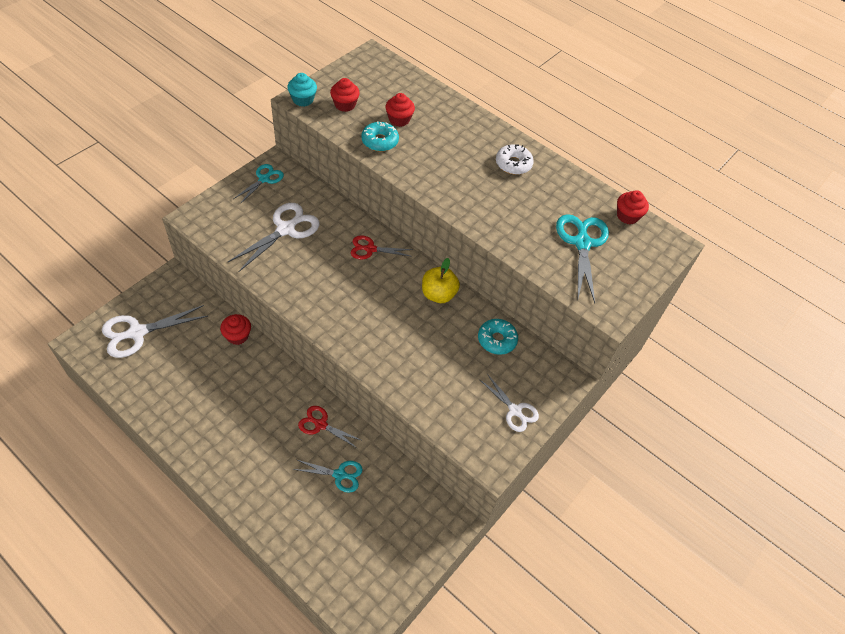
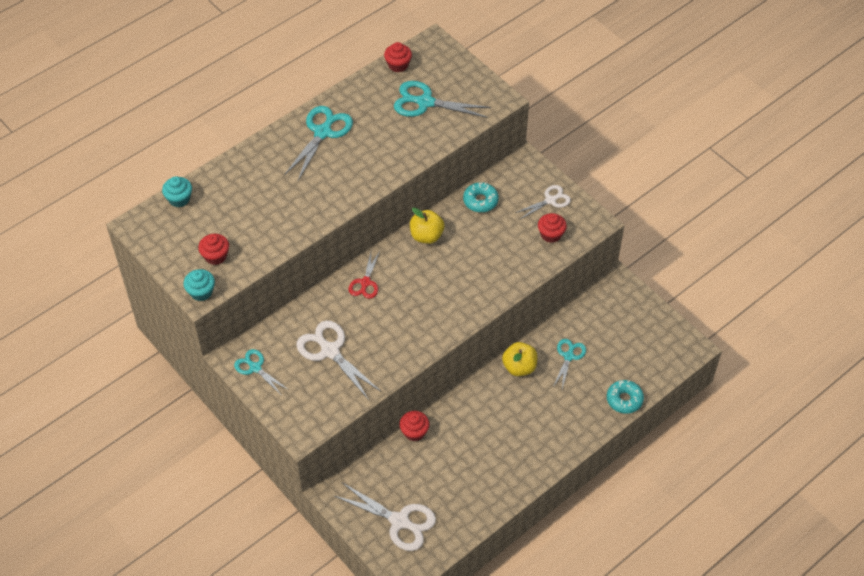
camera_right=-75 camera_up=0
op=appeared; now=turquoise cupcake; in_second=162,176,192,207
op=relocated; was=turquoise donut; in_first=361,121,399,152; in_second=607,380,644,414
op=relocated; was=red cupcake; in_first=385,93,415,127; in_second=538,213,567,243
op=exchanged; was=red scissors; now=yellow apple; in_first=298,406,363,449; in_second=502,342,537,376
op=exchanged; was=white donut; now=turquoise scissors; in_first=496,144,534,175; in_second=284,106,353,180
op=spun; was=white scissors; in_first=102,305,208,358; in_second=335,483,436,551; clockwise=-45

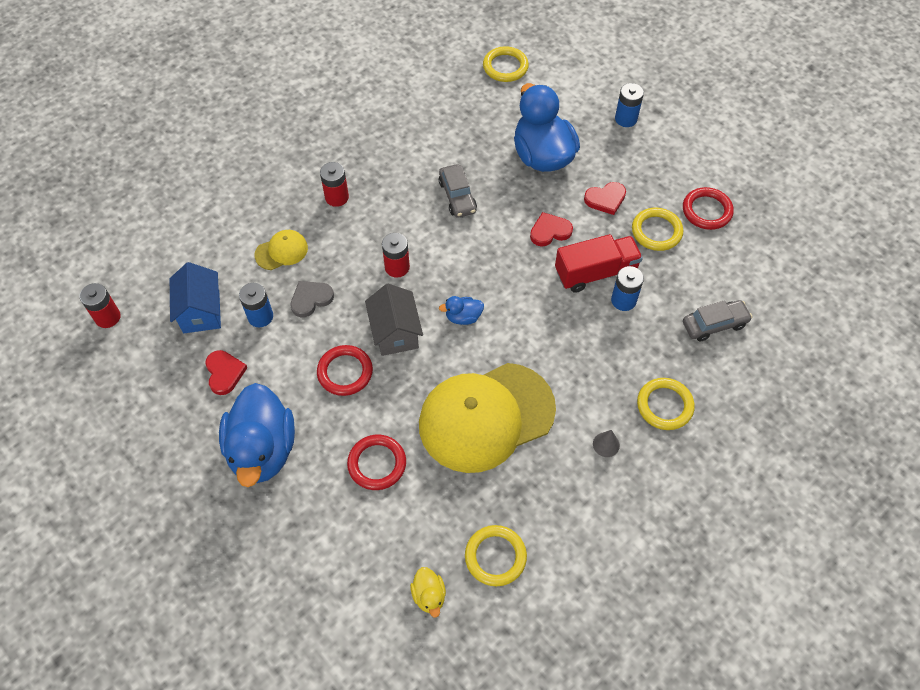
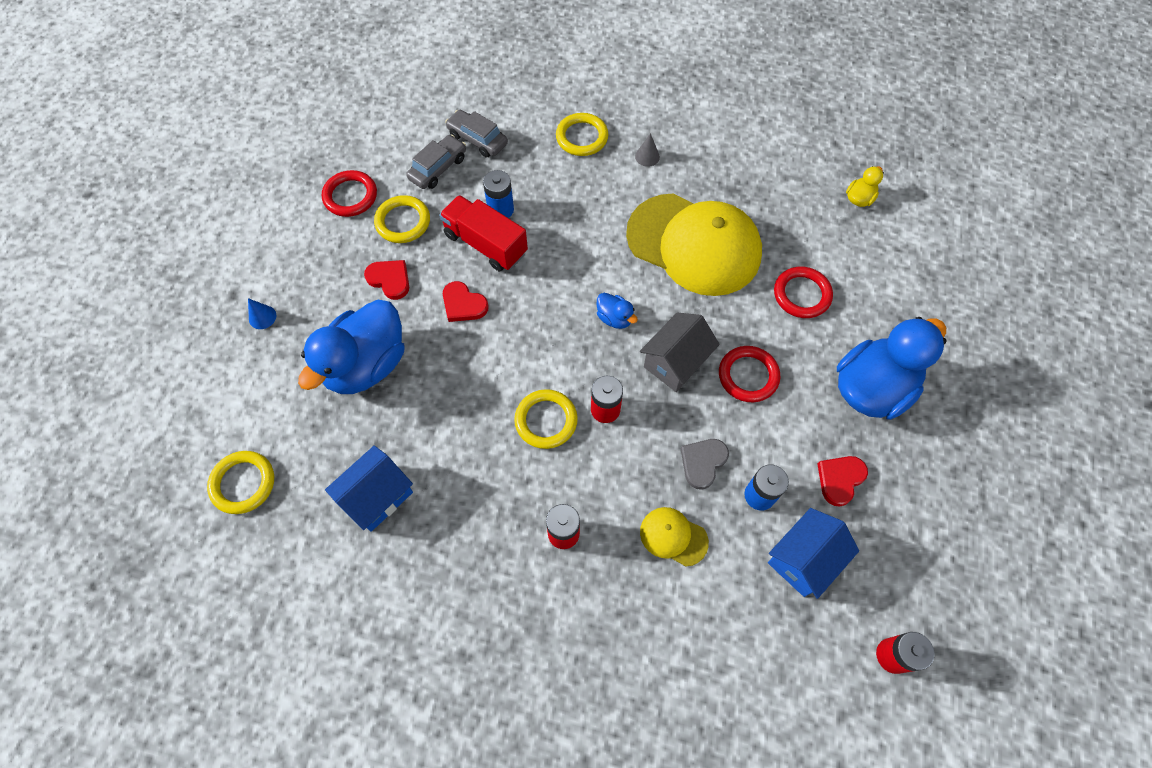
camera_right=-125 camera_up=5
op=appeared; now=blue house; in_second=325,445,413,532
op=relocated; was=grey car; in_first=439,164,477,218; in_second=406,135,466,189
op=relocated; was=yellow ring; in_first=465,525,527,586; in_second=514,389,578,449
op=exchanged; was=blue battery; now=blue cone; in_first=615,83,644,127; in_second=248,298,276,329
op=spun; was=grey heart; in_first=290,281,334,317; in_second=681,439,729,489; clockwise=105

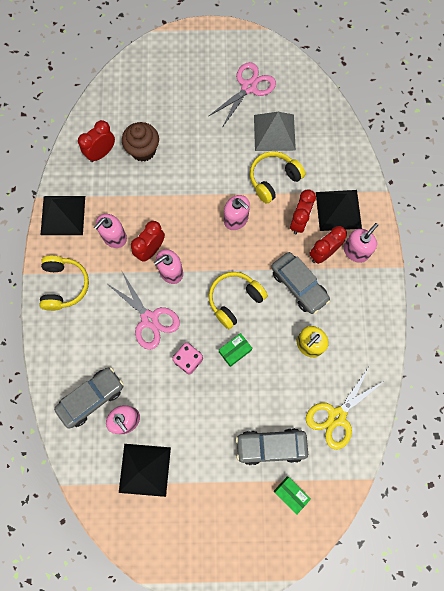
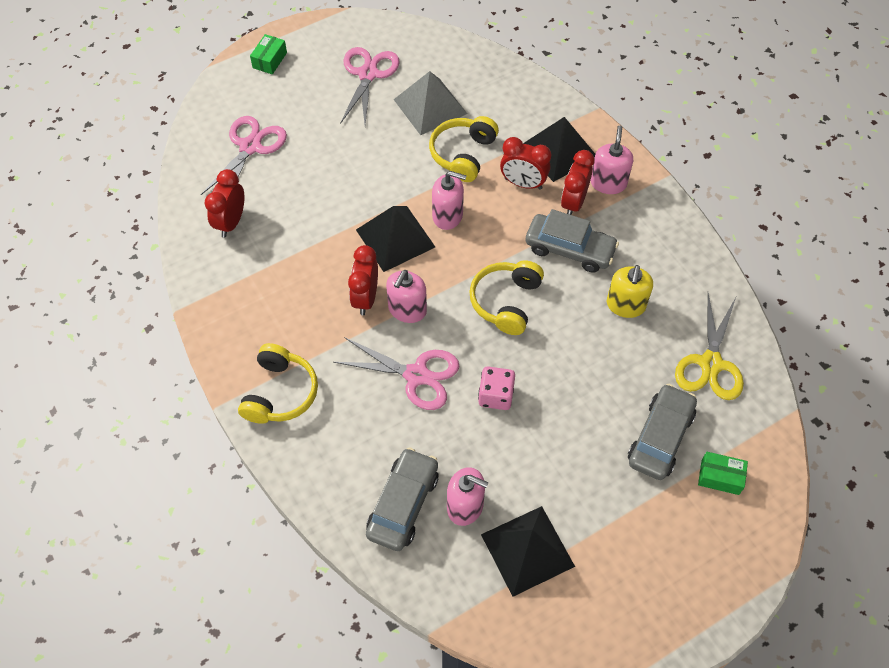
camera_right=-30 camera_up=-15
op=missing; was=pink soap dispenser; in_first=94,214,127,248
op=missing; was=brown cupcake; in_first=122,122,159,162
op=appeared; now=pink scissors; in_second=201,116,287,195
op=relocated; was=black pyramid; in_first=41,196,85,235; in_second=356,206,435,272
op=relocated; was=green box; in_first=219,333,252,367; in_second=250,34,287,74
op=spun; was=yellow headphones; in_first=39,255,89,311; in_second=238,343,318,424; clockwise=45
op=spun; was=grey car; in_first=236,428,308,465; in_second=628,384,697,480; clockwise=150
op=spun; was=red clock; in_first=290,190,316,234; in_second=500,137,551,190; clockwise=120

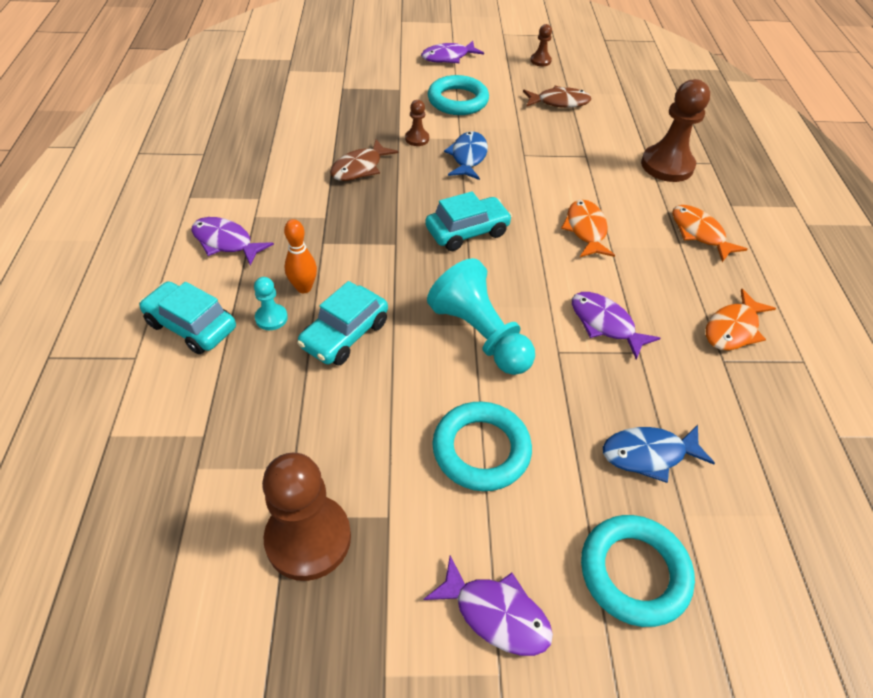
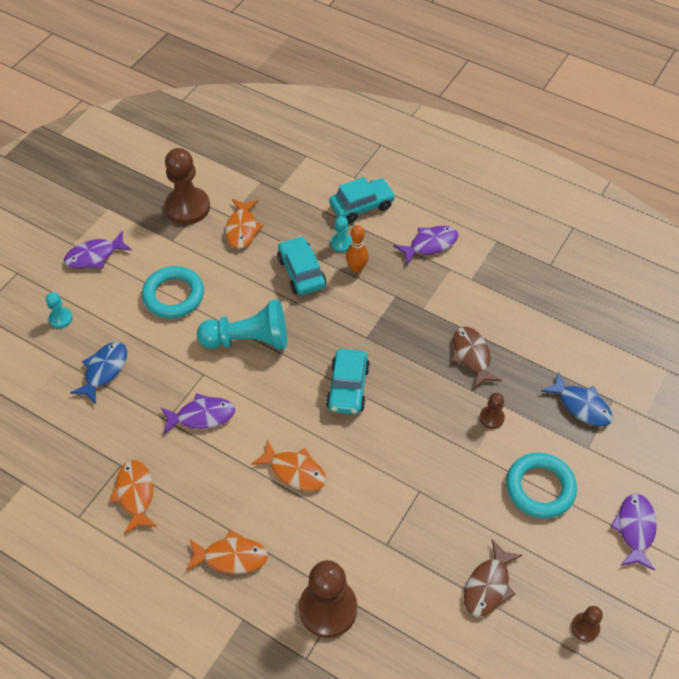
camera_right=125 camera_up=5
op=appeared; now=orange fish; in_second=225,199,264,249
op=relocated; was=blue fish; in_first=444,131,488,180; in_second=541,372,613,427
op=exchanged; was=turquoise ring; now=turquoise pawn; in_first=581,515,695,627; in_second=46,292,73,328

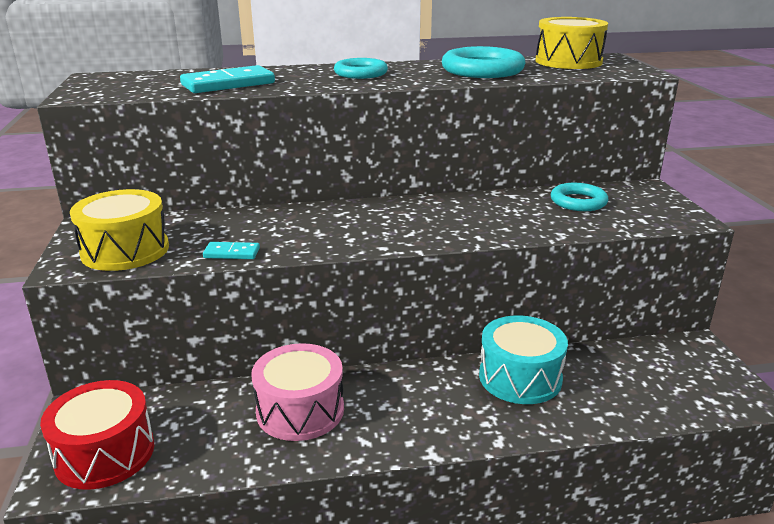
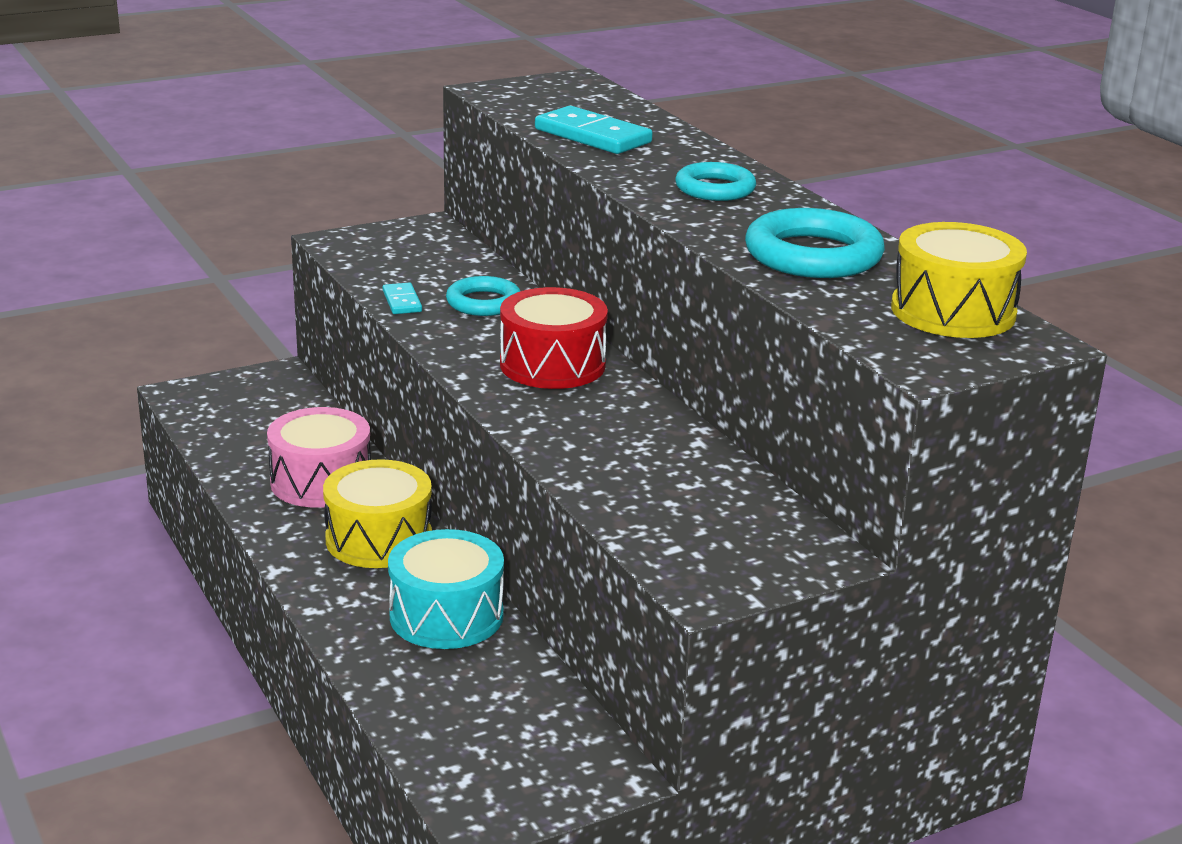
camera_right=70 camera_up=0
op=relocated; was=red drum; in_first=40,380,154,490; in_second=500,287,608,389
op=relocated; was=yellow drum; in_first=70,189,169,271; in_second=323,459,432,568
op=relocated; was=turquoise ring; in_first=551,183,608,211; in_second=446,276,520,316

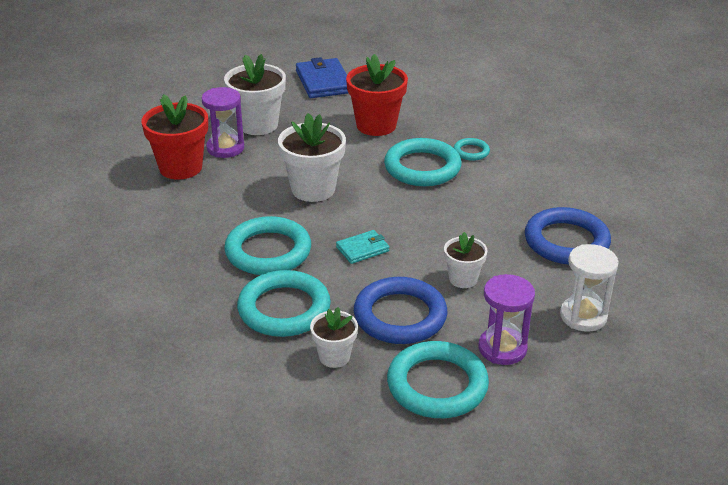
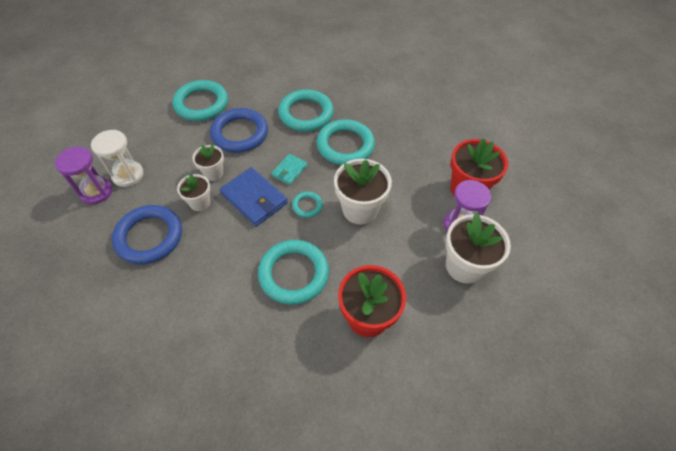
camera_right=150 camera_up=20
op=relocated; was=blue wallet; in_first=296,57,348,98; in_second=220,167,288,226
op=relocated; was=white flower pot; in_first=310,307,358,368; in_second=177,174,210,211
op=relocated; was=turquoise ring; in_first=453,138,490,161; in_second=292,192,323,218
op=relocated; was=purple hourglass; in_first=478,274,535,365; in_second=55,146,113,204

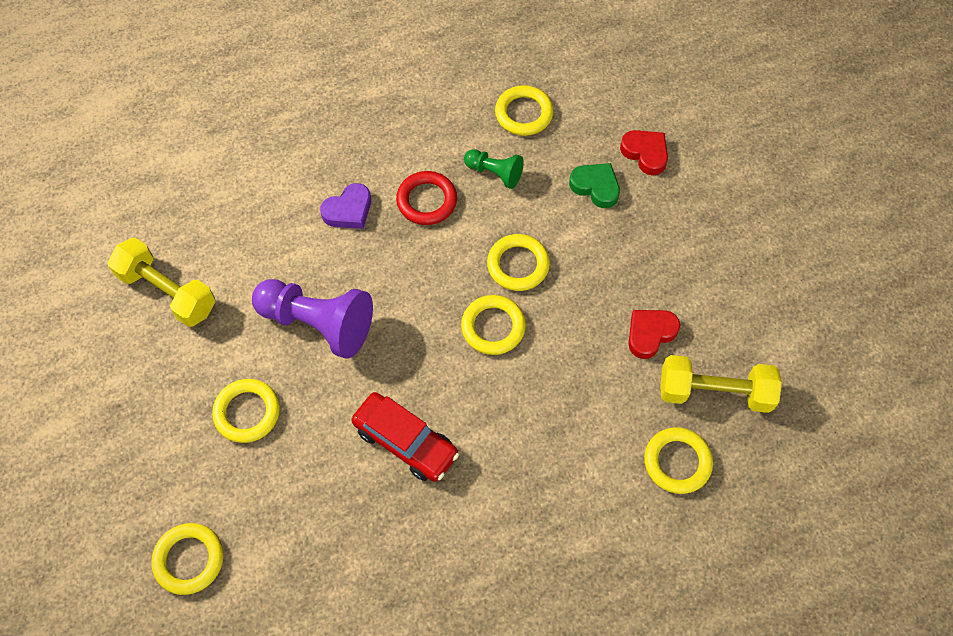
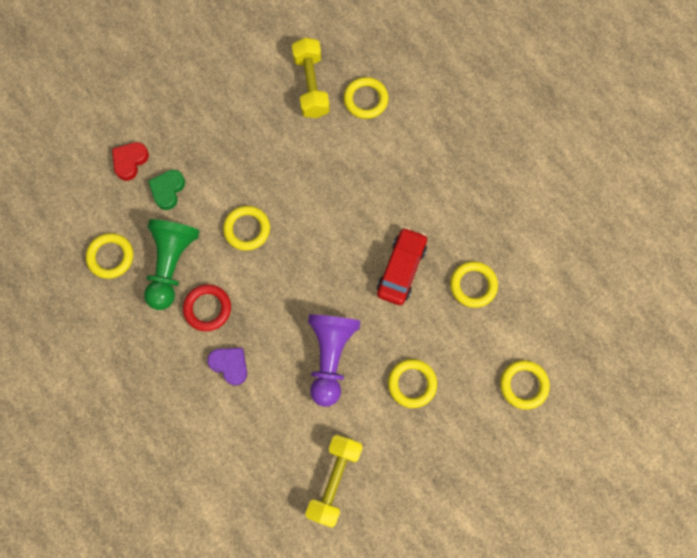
camera_right=-105 camera_up=10
op=missing; was=red heart; in_first=629,310,680,359
op=relocated; was=yellow ring; in_first=461,295,526,355; in_second=450,261,498,308
op=size; was=green pawn; in_first=464,149,524,189; in_second=144,219,200,310; ratio=1.88

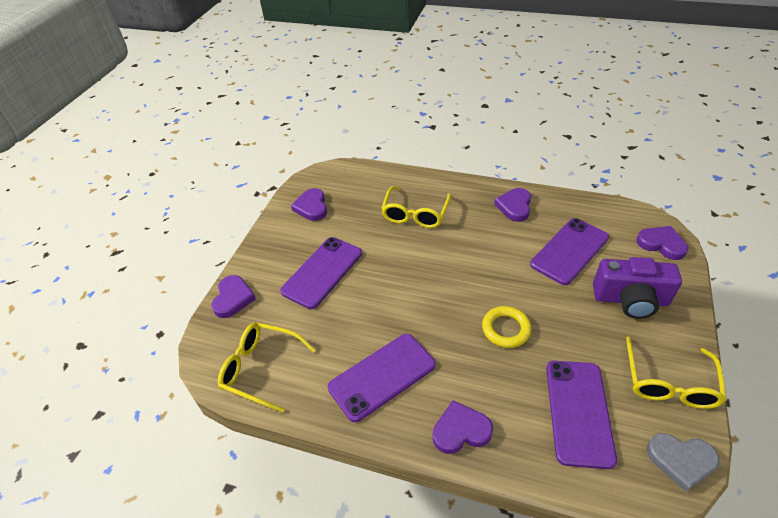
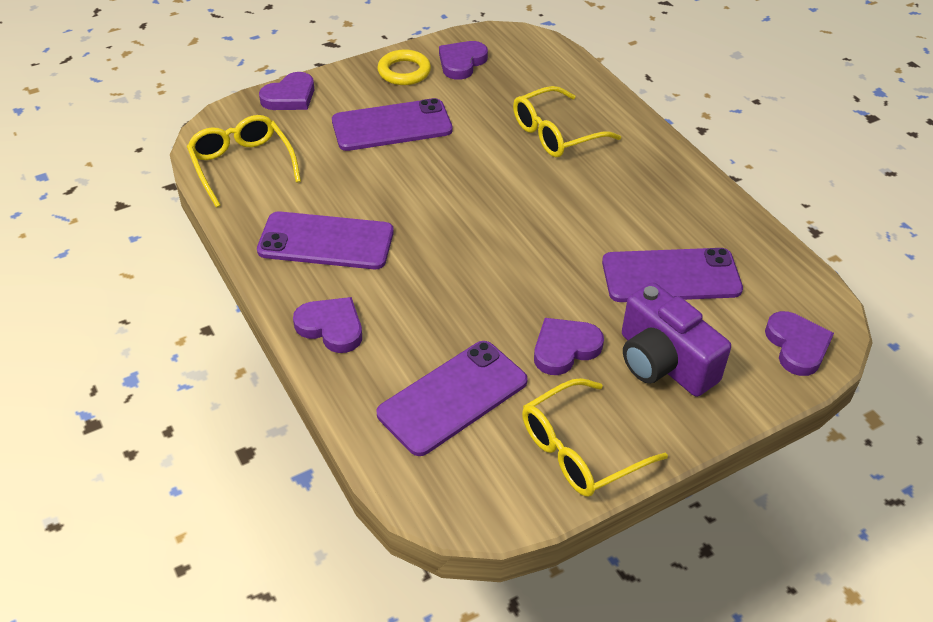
camera_right=40 camera_up=0
op=missing; was=grey heart; in_first=646,433,719,492
op=relocated; was=yellow ring; in_first=482,306,532,348; in_second=377,49,431,85
op=relocated; was=purple heart; in_first=494,188,531,222; in_second=534,318,604,375

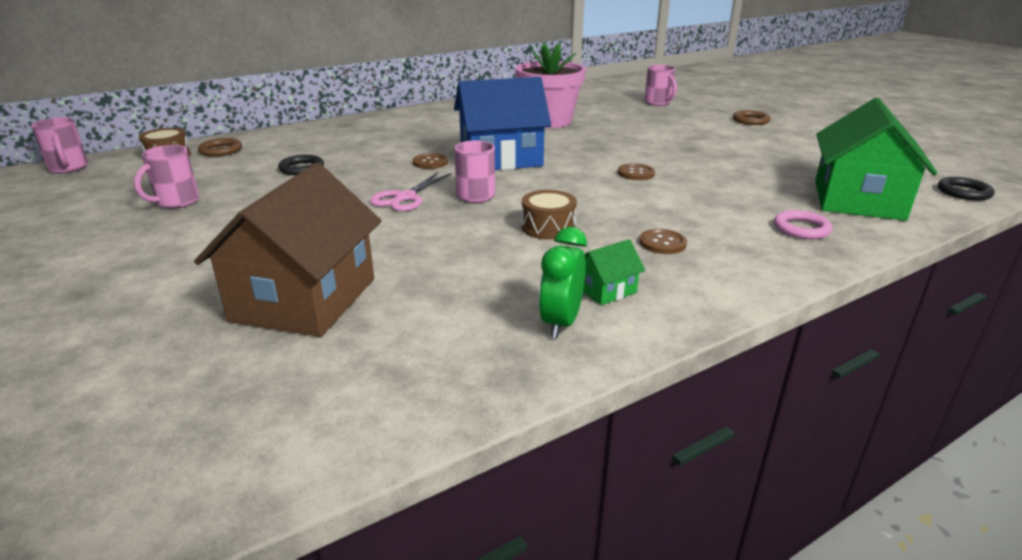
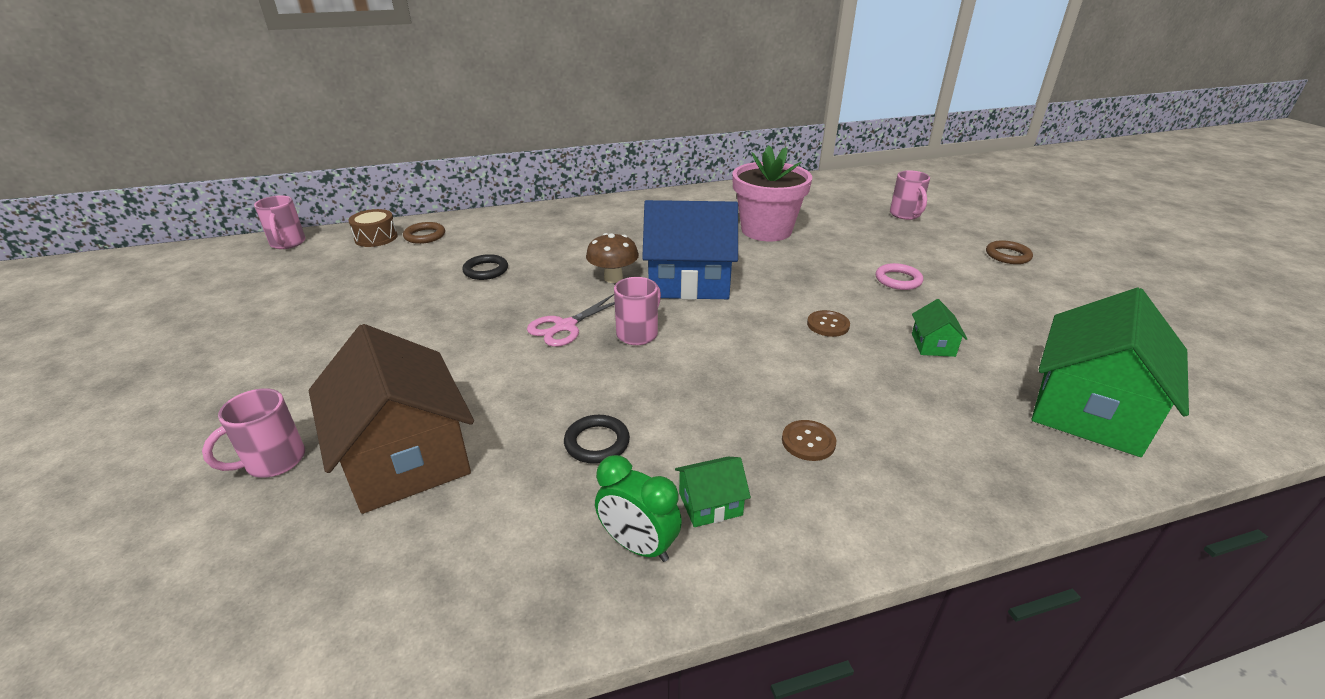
camera_right=15 camera_up=5
op=missing; was=brown drum; in_first=522,190,577,240
op=appeared; now=green house; in_second=912,299,967,357
op=relocated; was=pink mug; in_first=134,145,199,209; in_second=202,388,305,478
op=relocated; was=pink ring; in_first=774,210,833,239; in_second=876,263,923,290
op=relocated; was=black ring; in_first=938,177,995,201; in_second=564,415,630,464
op=exchanged; was=brown button; now=brown mushroom; in_first=413,153,448,169; in_second=586,233,639,283
op=spun; was=brown house; in_first=194,163,382,337; in_second=309,324,474,514; clockwise=-60
op=spun; was=green clock; in_first=539,227,587,338; in_second=595,455,682,562; clockwise=-90

